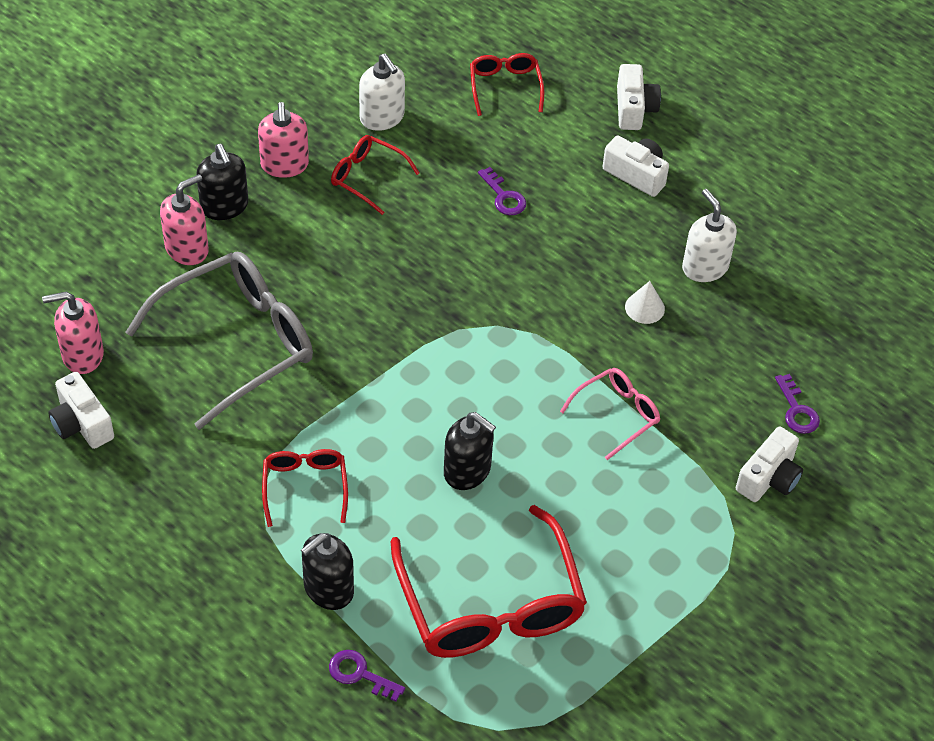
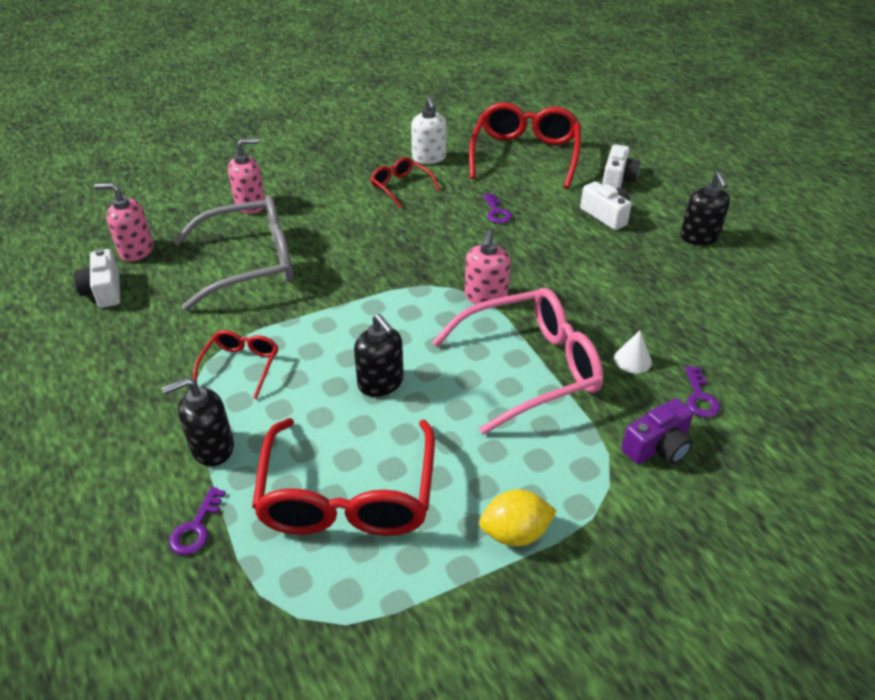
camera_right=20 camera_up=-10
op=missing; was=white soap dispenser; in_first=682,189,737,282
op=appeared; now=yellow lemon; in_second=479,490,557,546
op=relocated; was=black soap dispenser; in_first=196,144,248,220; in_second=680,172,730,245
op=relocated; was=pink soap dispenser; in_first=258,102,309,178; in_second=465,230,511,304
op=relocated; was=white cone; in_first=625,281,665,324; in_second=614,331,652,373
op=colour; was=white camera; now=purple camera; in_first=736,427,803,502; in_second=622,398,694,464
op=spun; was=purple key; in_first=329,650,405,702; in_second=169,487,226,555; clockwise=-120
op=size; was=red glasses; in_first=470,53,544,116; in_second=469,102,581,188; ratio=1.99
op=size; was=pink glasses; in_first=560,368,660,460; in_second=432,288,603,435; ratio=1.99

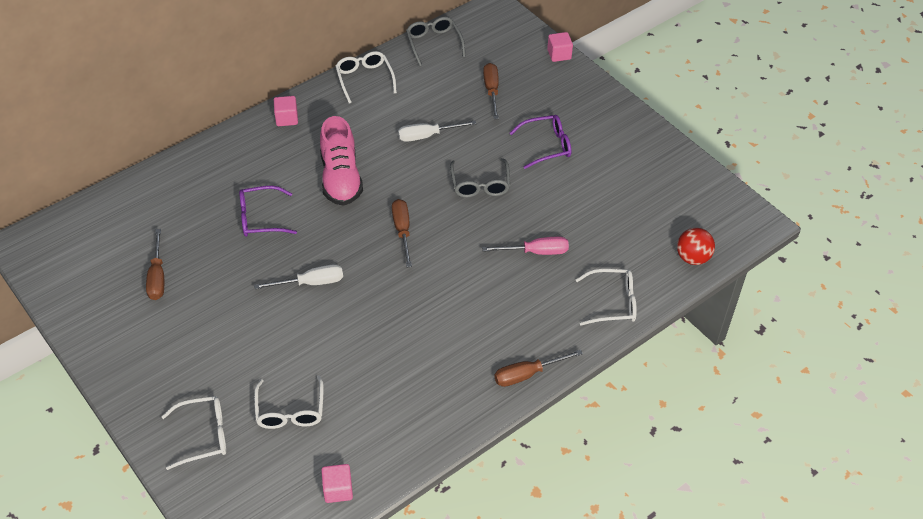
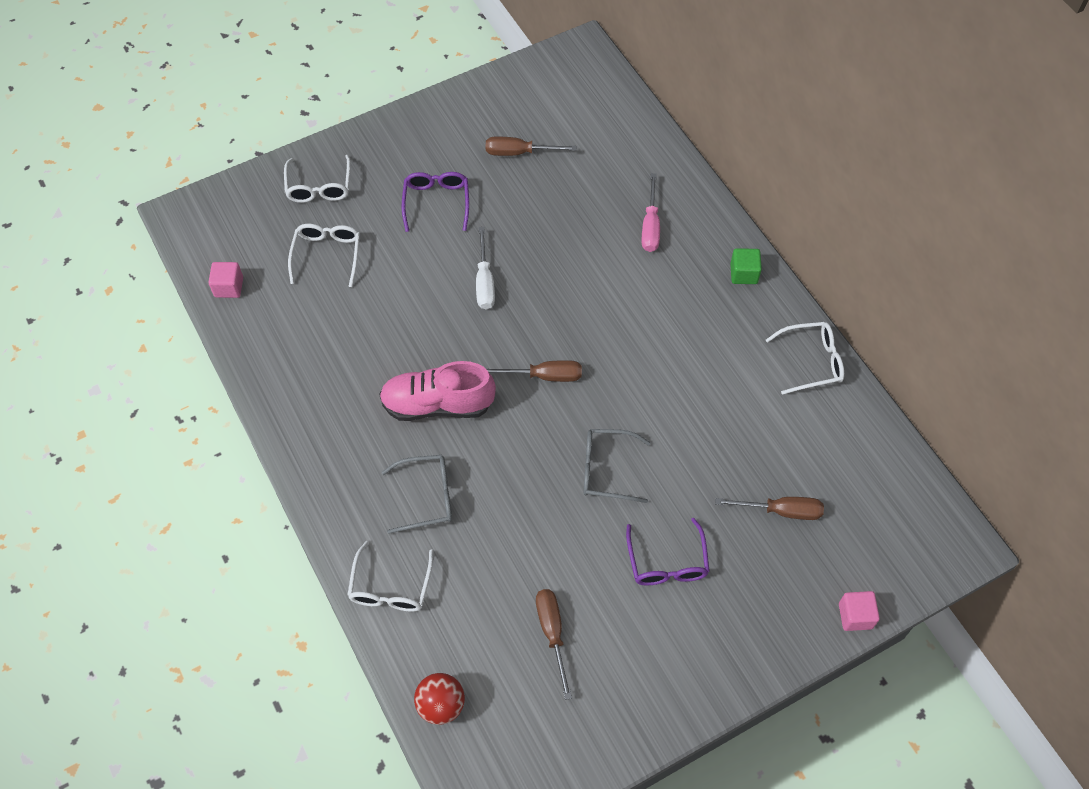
camera_right=100 camera_up=10
op=missing; was=white screwdriver; in_first=398,121,476,142
op=relocated; was=purple glasses; in_first=239,186,297,237; in_second=402,172,469,232
op=relocated; was=pink shoe; in_first=320,116,363,206; in_second=379,361,496,421
op=relocated; was=grey glasses; in_first=406,17,465,66; in_second=381,455,452,534
op=relocated; was=pink screwdriver; in_first=482,237,569,255; in_second=642,173,660,252
op=relocated; was=brown screwdriver; in_first=494,350,583,387; in_second=536,589,572,700
op=colour; was=pink cube; now=green cube; in_first=274,96,298,126; in_second=730,248,762,284
op=spun; was=white glasses; in_first=254,375,324,429; in_second=288,224,360,287; clockwise=90

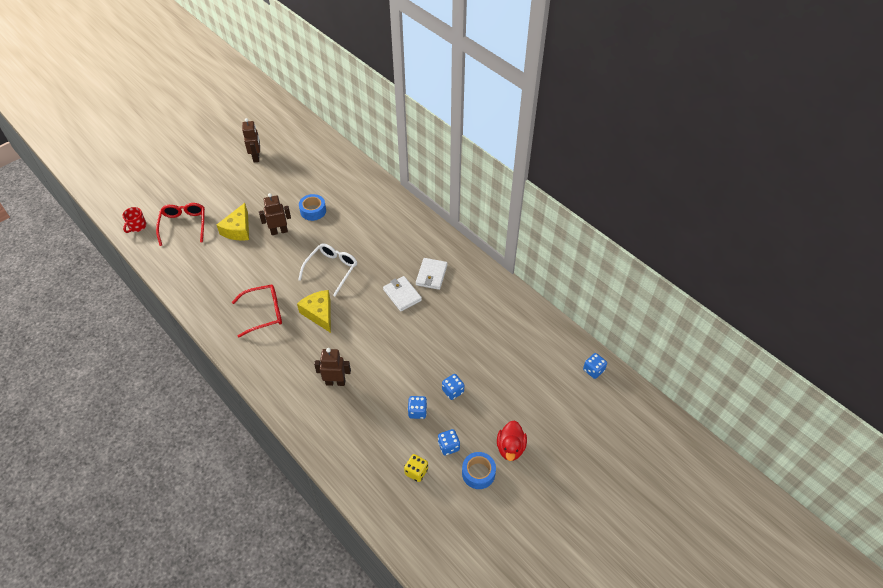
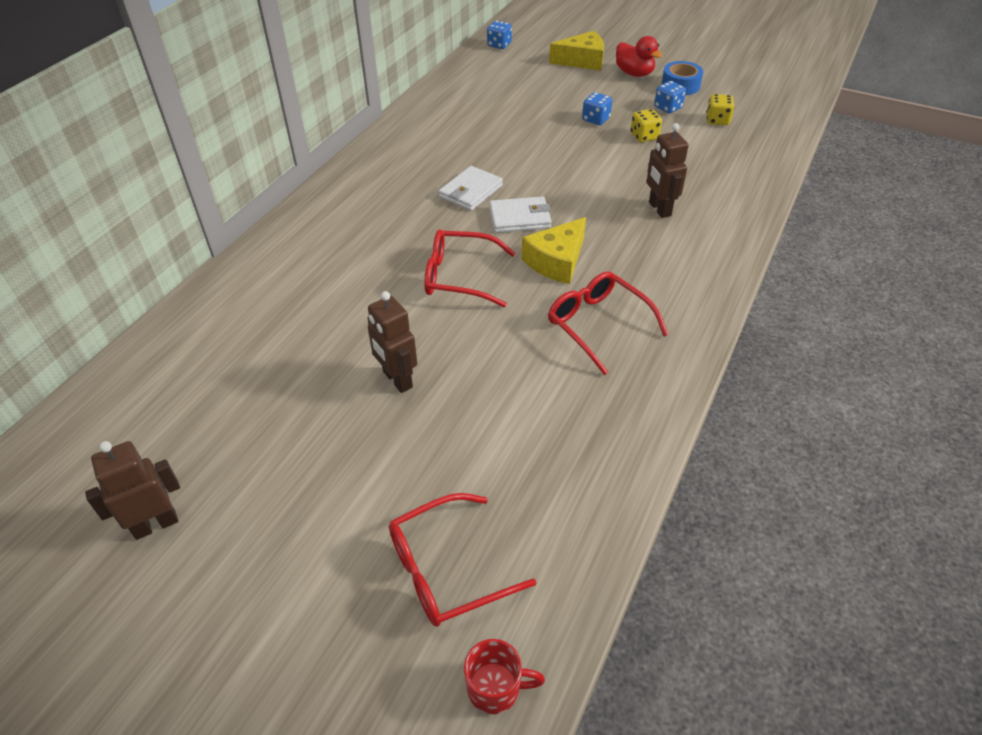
camera_right=-110 camera_up=-5
op=missing; was=blue tape; in_first=299,194,326,221
op=relocated; was=yellow cheese; in_first=217,203,249,241; in_second=549,31,604,71
op=relocated; was=white wallet; in_first=416,258,447,290; in_second=490,196,552,233
op=colour; was=white glasses; now=red glasses; in_first=298,243,357,296; in_second=424,229,515,307
op=colour; was=blue dice; now=yellow dice; in_first=408,396,427,419; in_second=630,109,662,142
op=spun; was=red duck; in_first=497,420,527,461; in_second=616,36,662,77; clockwise=60

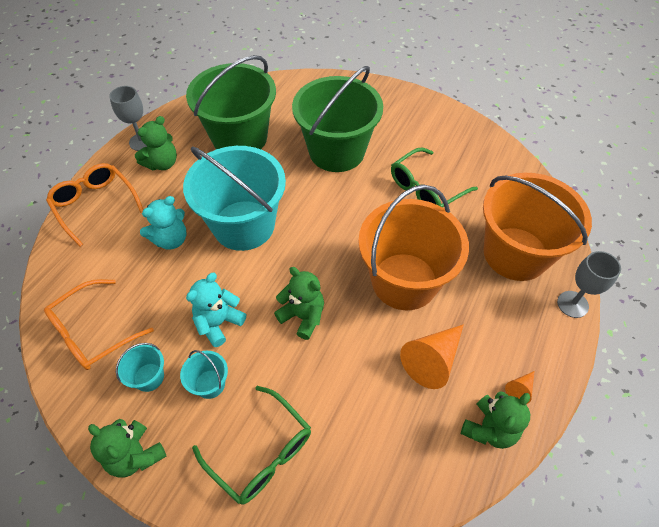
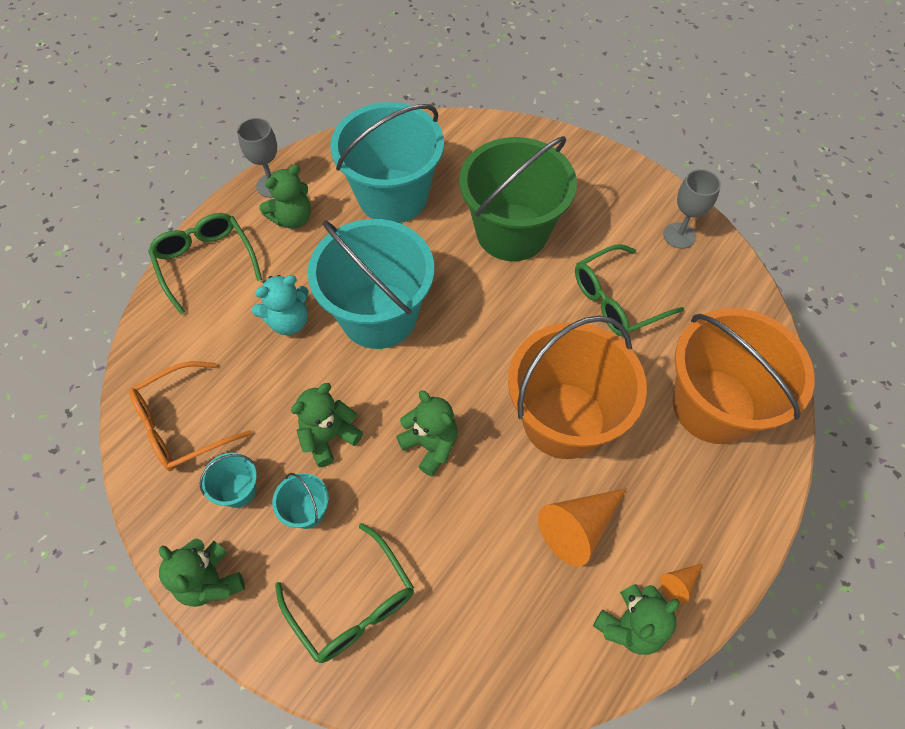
camera_right=10 camera_up=5
op=relocated; was=grey goblet; in_first=557,251,621,318; in_second=663,169,721,249
op=colour; was=orange glasses; now=green glasses; in_first=46,163,144,247; in_second=148,213,262,314
op=colour; was=green bucket; now=turquoise bucket; in_first=186,55,276,149; in_second=330,102,444,223
op=colour; was=turquoise teddy bear; now=green teddy bear; in_first=186,273,246,347; in_second=291,383,363,467

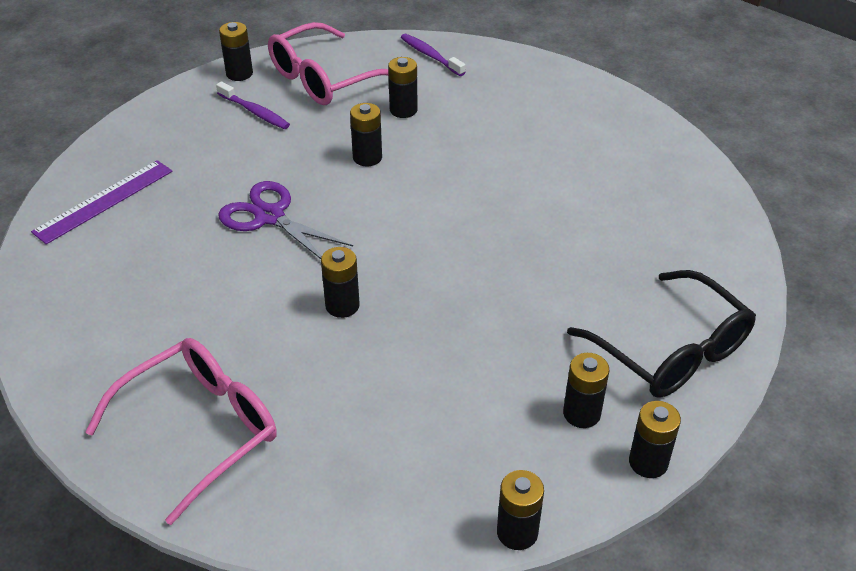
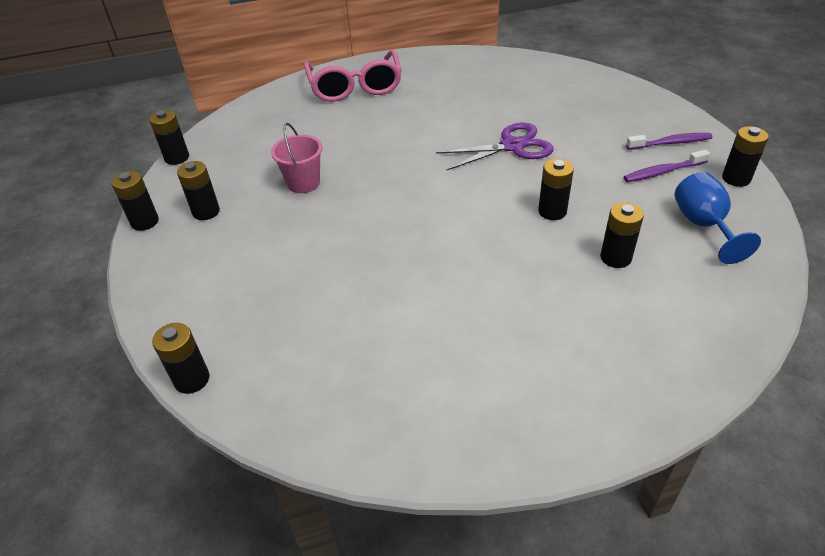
camera_right=125 camera_up=0
op=missing; was=purple ruler; in_first=31,160,173,244
op=missing; was=black glasses; in_first=567,270,756,398
op=appeared; now=pink bucket; in_second=271,123,322,193
op=relocated; was=black battery; in_first=321,247,360,318; in_second=152,323,210,394
op=relocated; was=purple toothbrush; in_first=401,34,465,76; in_second=626,133,713,150
op=exchanged; was=pink glasses; now=blue goblet; in_first=268,22,389,105; in_second=674,172,761,264

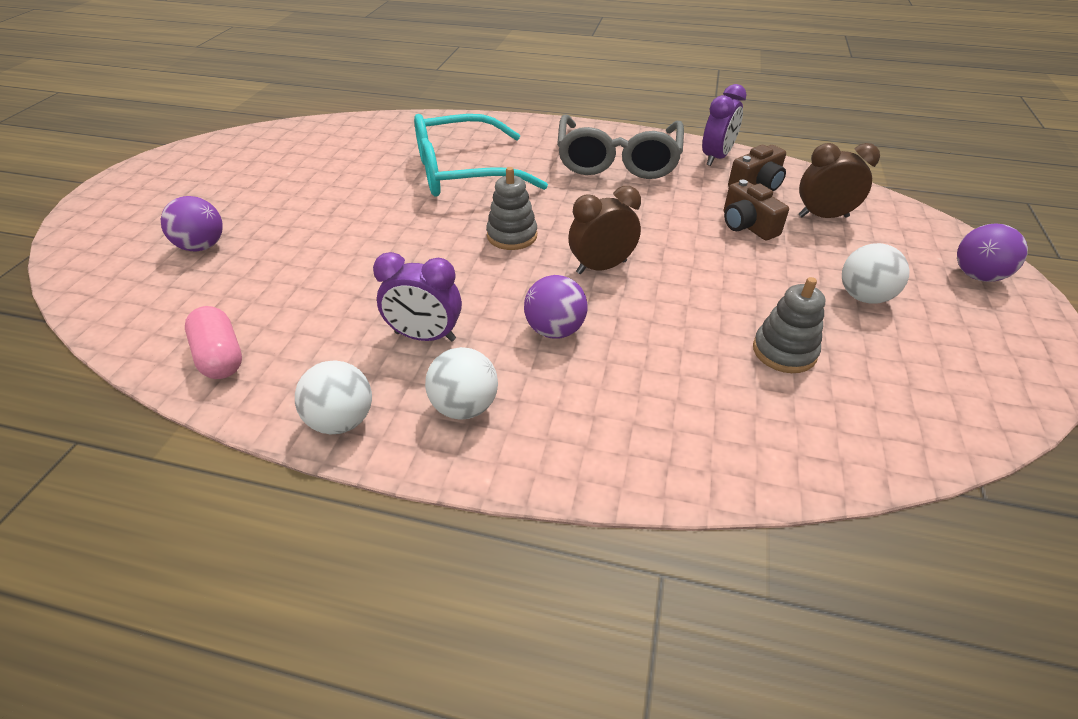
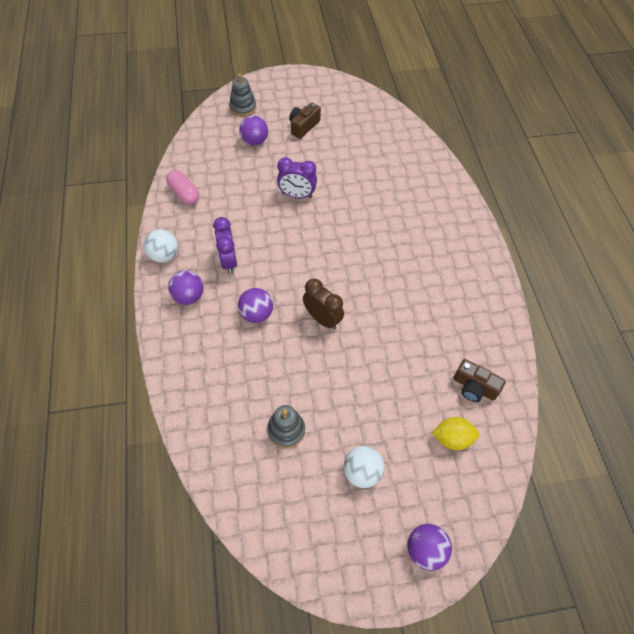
camera_right=65 camera_up=15
op=missing; was=turquoise glasses; in_first=414,114,548,197
op=missing; was=grey glasses; in_first=557,115,684,179
op=relocated; was=grey stacking toy; in_first=486,167,537,250; in_second=229,74,257,117
op=relocated; was=purple clock; in_first=702,84,747,166; in_second=277,157,317,198
op=relocated; was=brown camera; in_first=724,180,789,240; in_second=289,103,321,139
op=exchanged; was=brown clock; now=yellow lemon; in_first=799,143,880,218; in_second=432,417,479,450
op=colour; was=white ball; now=purple ball; in_first=425,347,498,419; in_second=168,270,204,305
op=spun; was=pink capsule; in_first=185,306,242,379; in_second=166,170,199,205; clockwise=-75

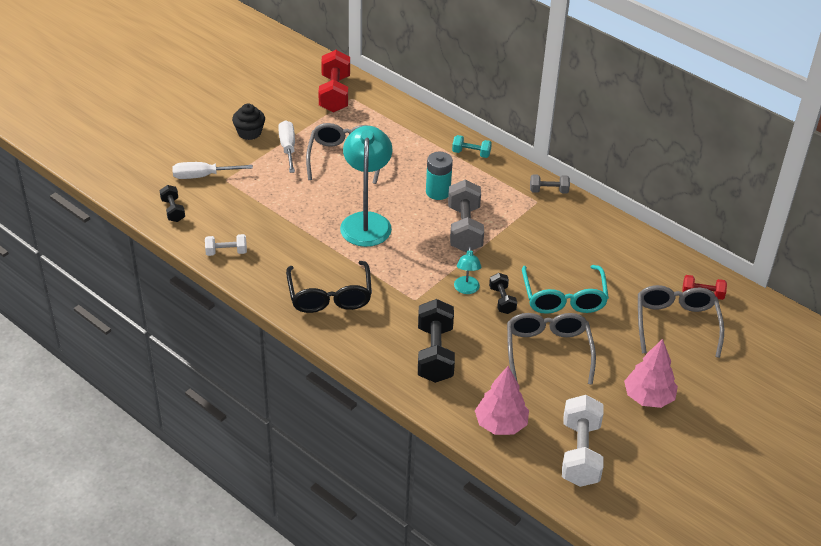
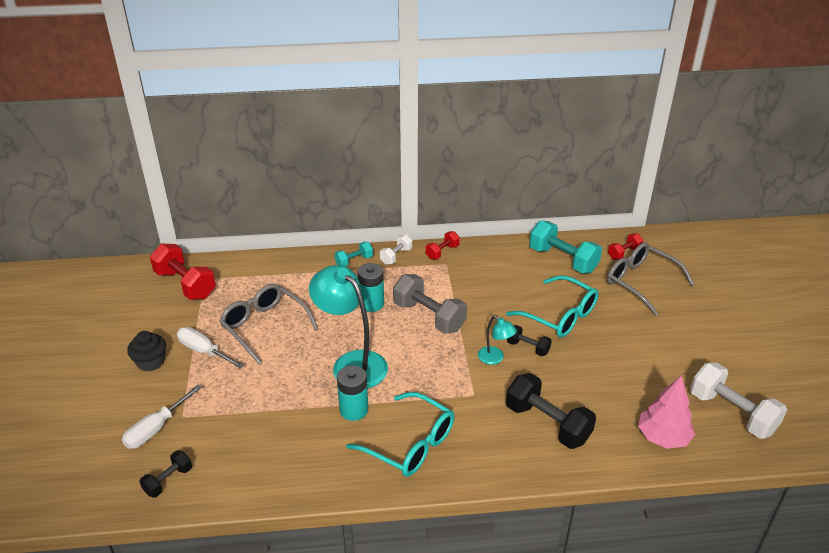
camera_right=-45 camera_up=-5
op=missing; was=grey glasses; in_first=507,313,596,385
op=missing; was=pink tree; in_first=624,339,678,408
op=appeared; now=turquoise battery; in_second=337,365,368,421
op=appeared; now=turquoise dumbbell; in_second=529,220,602,273
op=relocated; was=white dumbbell; in_first=205,234,247,256; in_second=380,234,412,265
op=colour; was=black glasses; now=turquoise glasses; in_first=286,261,372,313; in_second=346,392,454,477
op=colour; was=grey dumbbell; now=red dumbbell; in_first=530,174,570,194; in_second=426,231,460,260
op=spun; was=black dumbbell; in_first=160,185,185,222; in_second=139,451,192,497; clockwise=-75

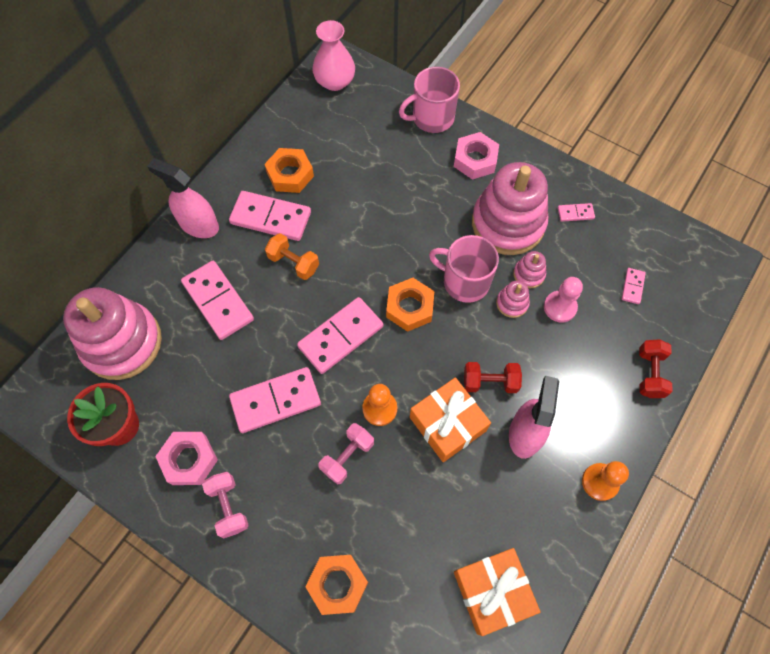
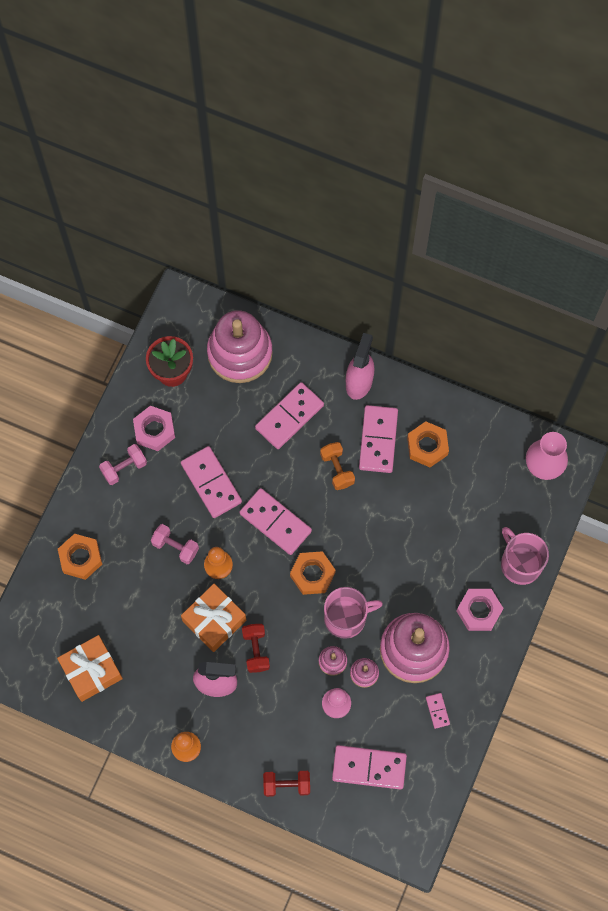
camera_right=80 camera_up=5
op=spun; was=orange dumbbell; in_first=265,233,319,280; in_second=320,442,355,490; clockwise=-45
op=spun; was=pink mug; in_first=429,235,499,303; in_second=324,587,383,639; clockwise=60
op=size; was=pink domino; in_first=622,268,646,304; in_second=332,745,407,790; ratio=2.14

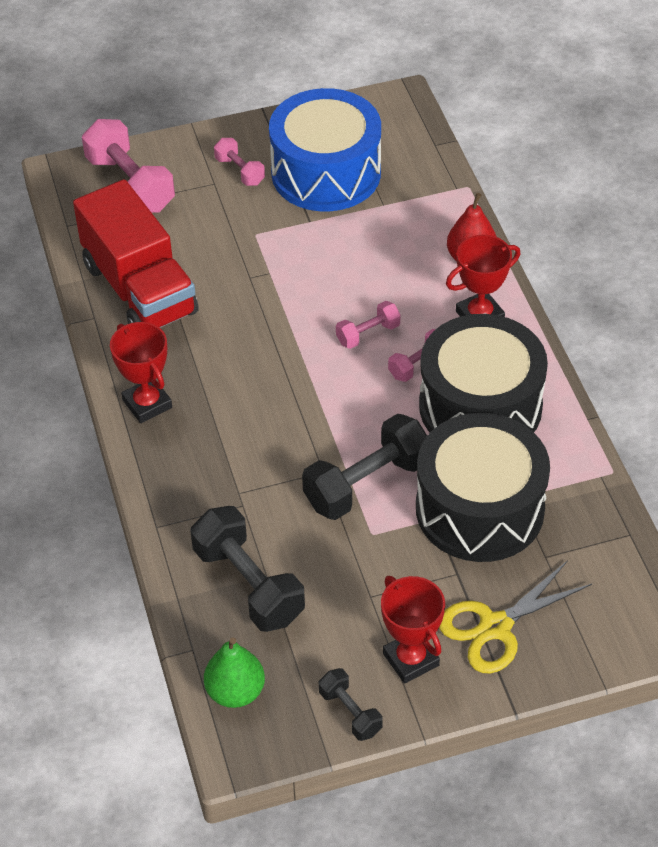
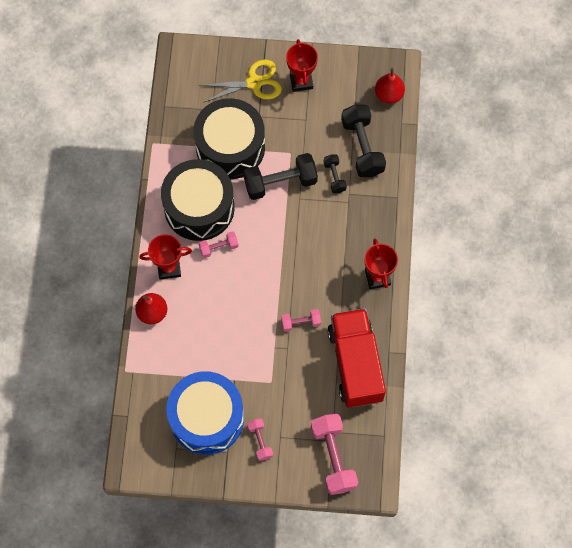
camera_right=-160 camera_up=20
op=relocated; was=black dumbbell; in_first=319,668,383,741; in_second=324,155,347,193
op=relocated; was=pink dumbbell; in_first=336,301,400,349; in_second=281,309,321,332
op=colour; was=green pear; now=red pear; in_first=204,638,265,708; in_second=375,68,405,104

